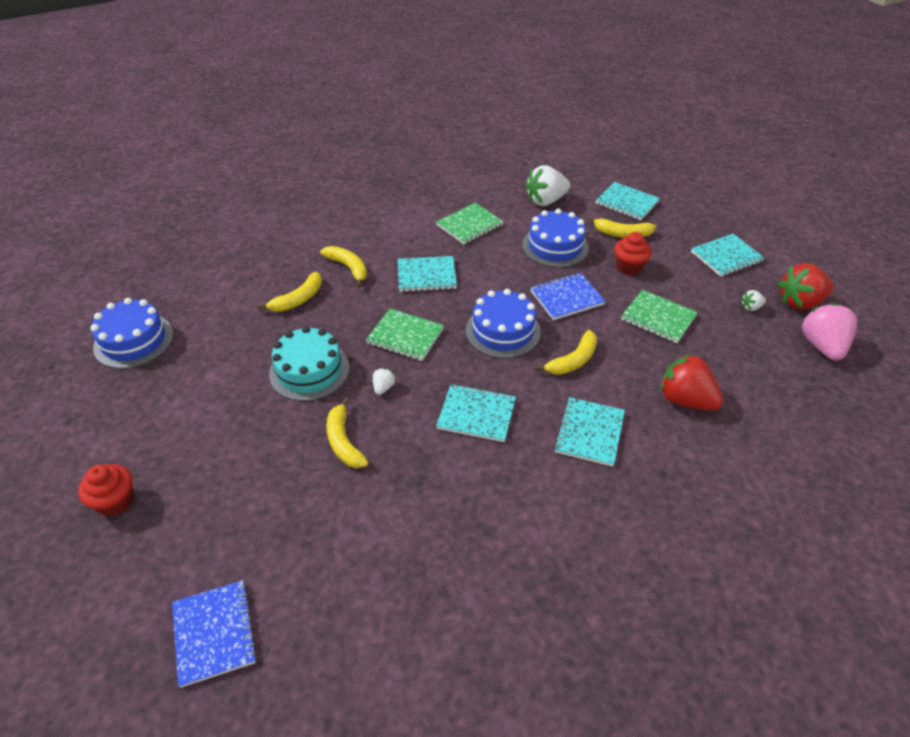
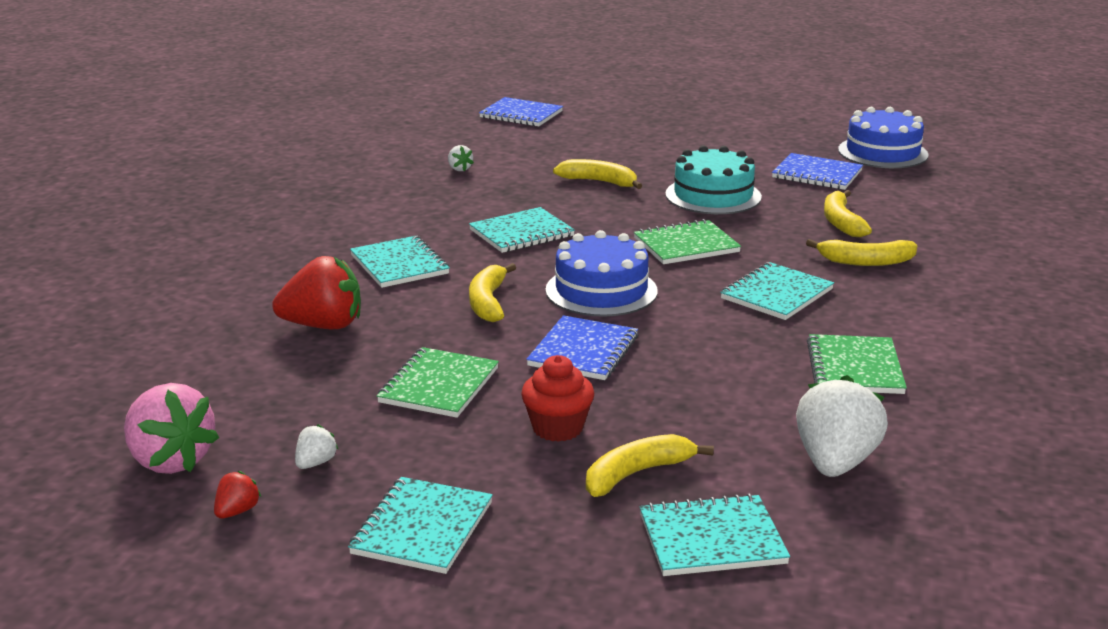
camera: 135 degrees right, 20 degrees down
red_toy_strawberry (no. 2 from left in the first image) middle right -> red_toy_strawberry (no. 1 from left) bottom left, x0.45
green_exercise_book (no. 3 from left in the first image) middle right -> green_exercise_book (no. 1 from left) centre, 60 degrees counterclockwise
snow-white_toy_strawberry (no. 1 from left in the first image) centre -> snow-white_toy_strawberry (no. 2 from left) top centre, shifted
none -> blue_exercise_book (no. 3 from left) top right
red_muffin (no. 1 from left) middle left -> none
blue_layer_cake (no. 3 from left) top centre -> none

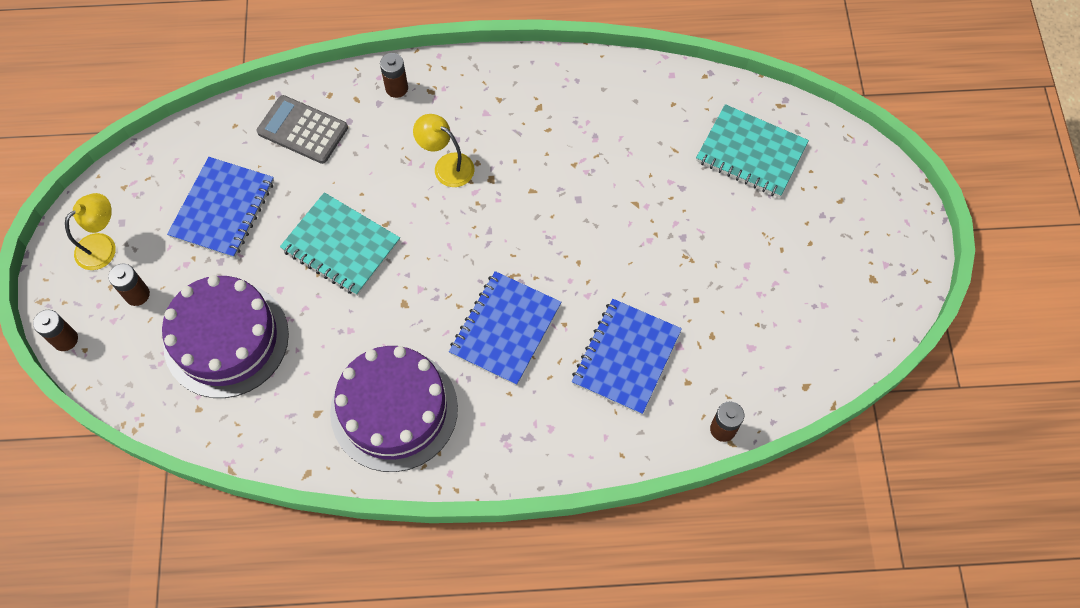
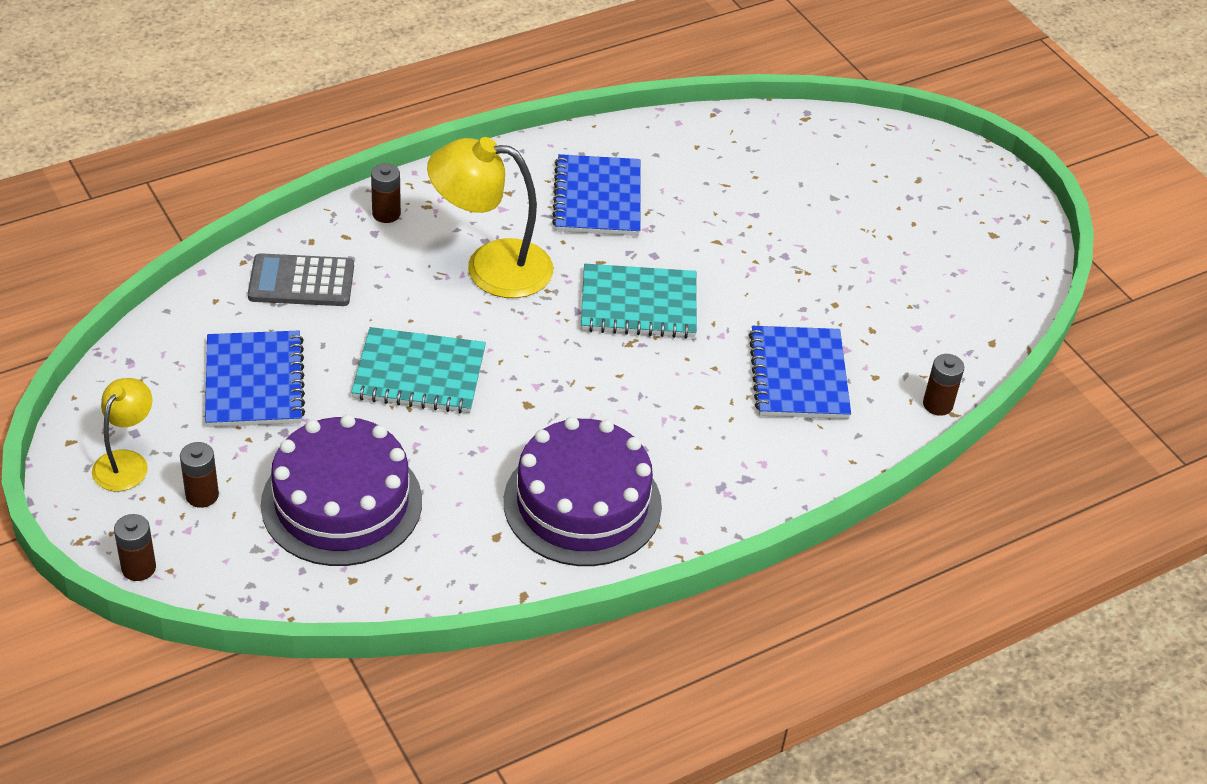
camera: 30 degrees left, 20 degrees down
golden_reading_lamp (no. 2 from left) top centre, x1.75
blue_exercise_book (no. 2 from left) centre -> blue_exercise_book (no. 2 from left) top centre, shifted
aqua_exercise_book (no. 2 from left) top right -> aqua_exercise_book (no. 2 from left) centre, shifted

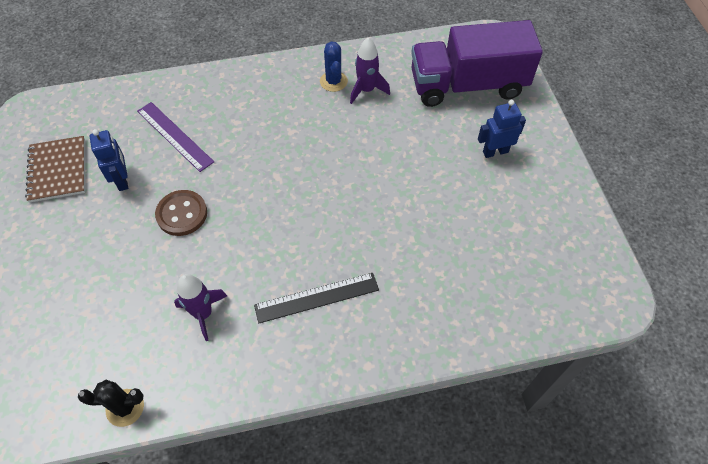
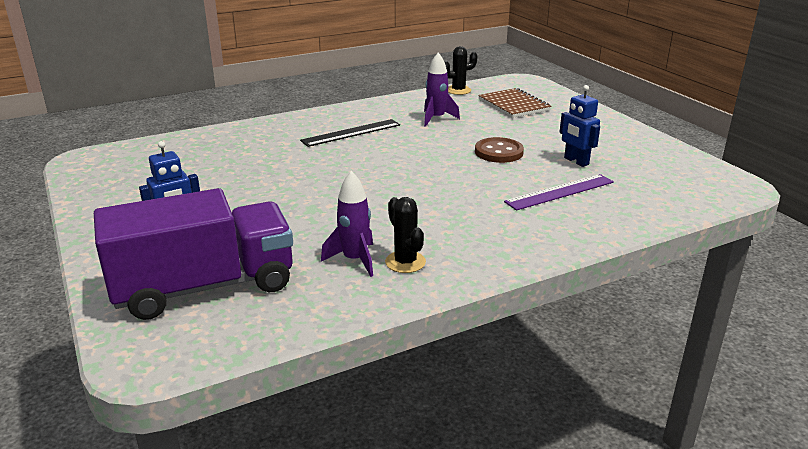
camera: 165 degrees right, 30 degrees down
blue_saguaro_cactus top centre -> jet-black_saguaro_cactus (no. 1 from left) centre
brown_exercise_book middle left -> brown_exercise_book top centre, shifted
royal_purple_straightedge top left -> royal_purple_straightedge middle right, 60 degrees counterclockwise

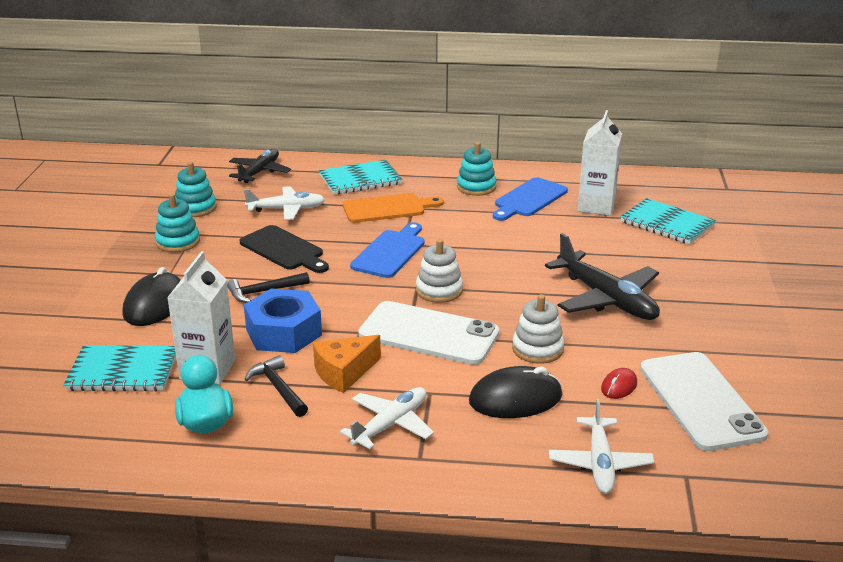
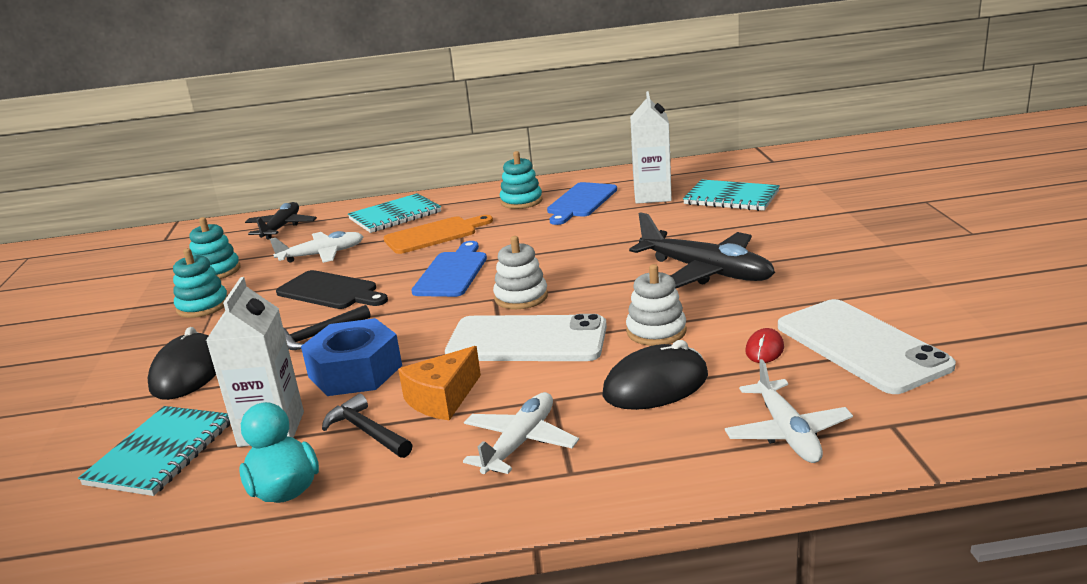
camera: 10 degrees left, 5 degrees down
aqua_exercise_book (no. 1 from left) middle left -> aqua_exercise_book (no. 1 from left) bottom left, 60 degrees counterclockwise

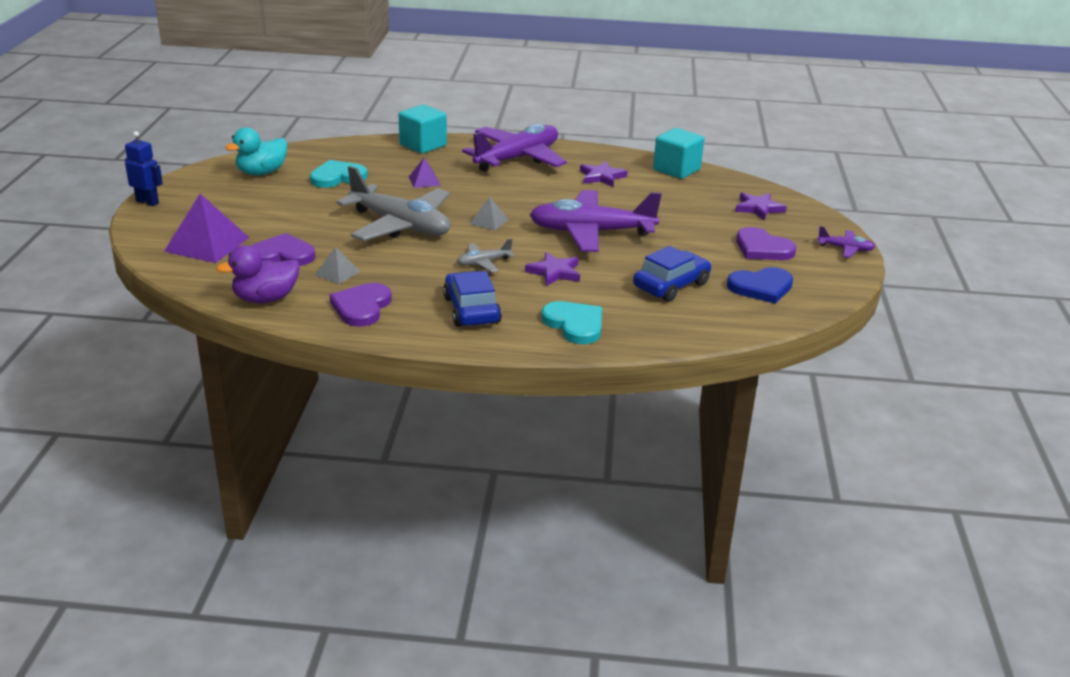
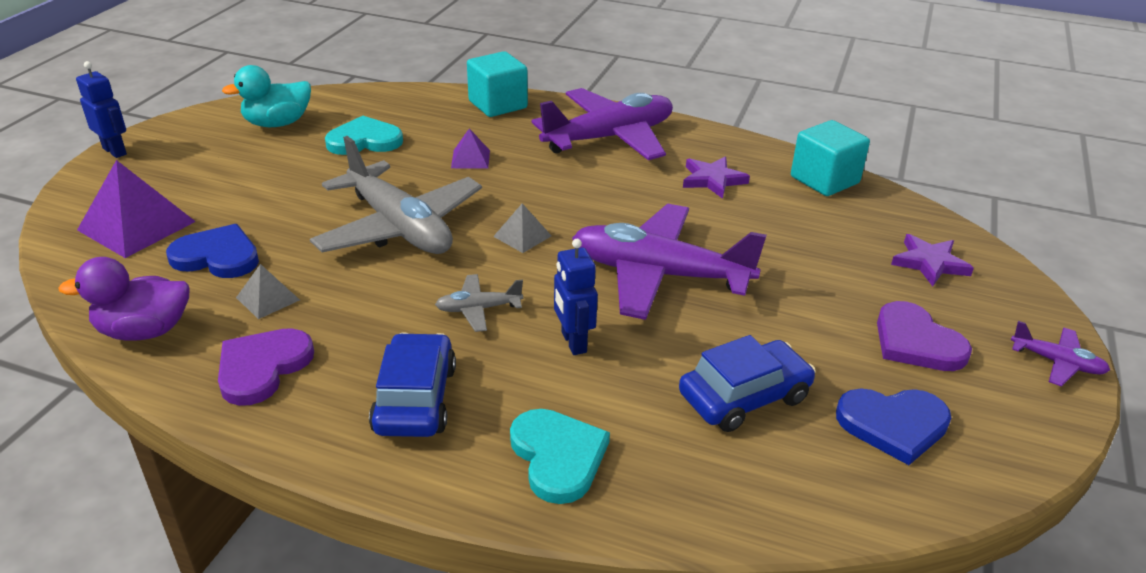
camera: 15 degrees right, 5 degrees up
royal_purple_heart (no. 1 from left) middle left -> blue_heart (no. 1 from left) middle left
royal_purple_five-pointed_star (no. 1 from left) centre -> blue_robot (no. 2 from left) centre

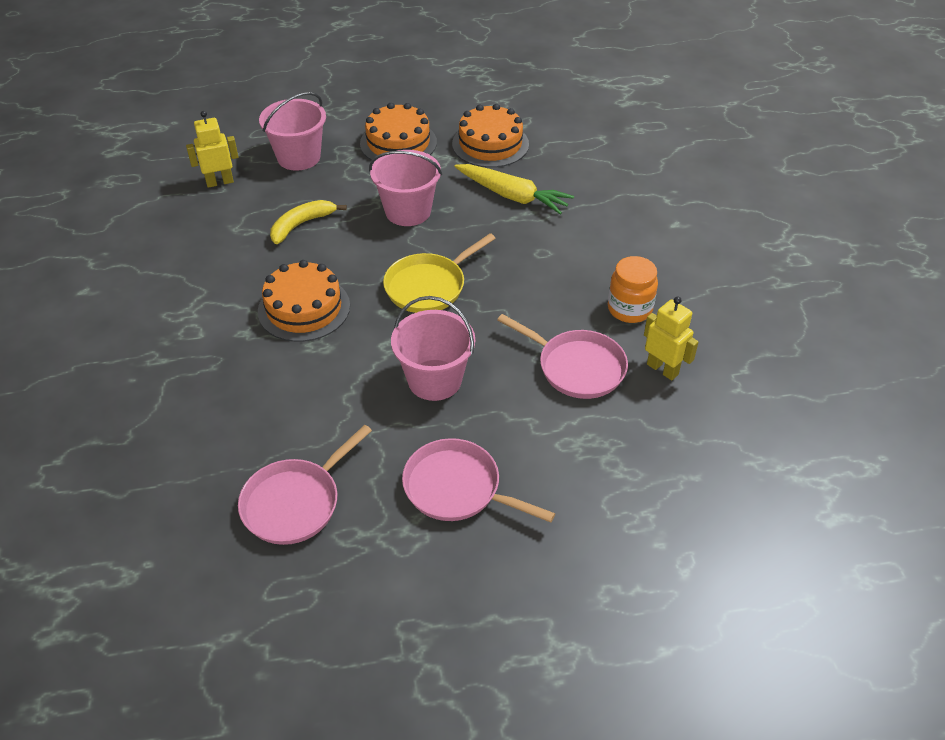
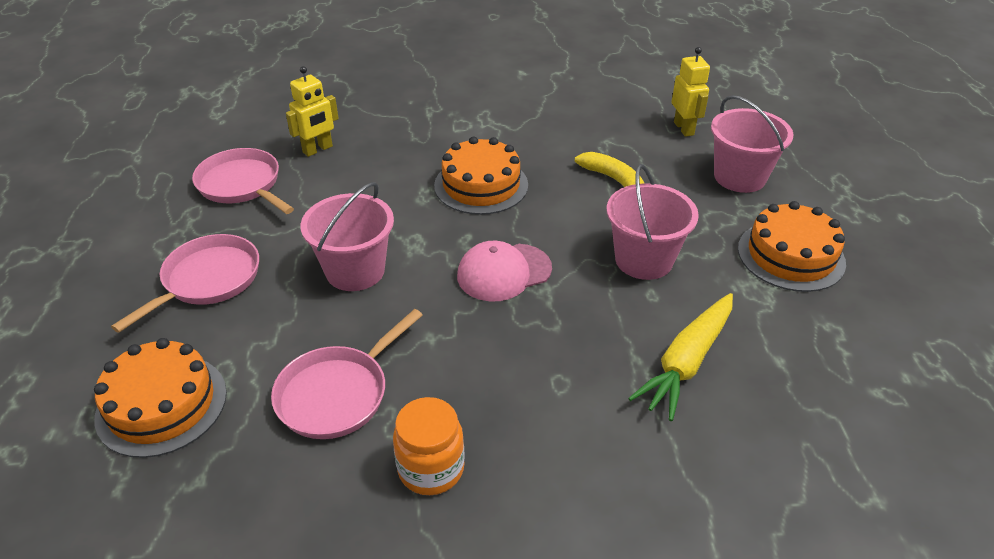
camera: 95 degrees right, 5 degrees down
orange_layer_cake (no. 3 from left in the first image) top centre -> orange_layer_cake (no. 1 from left) bottom left, shifted
golden_robot (no. 2 from left in the first image) middle right -> golden_robot (no. 1 from left) top left, shifted
golden_frying_pan centre -> rosy_cap centre

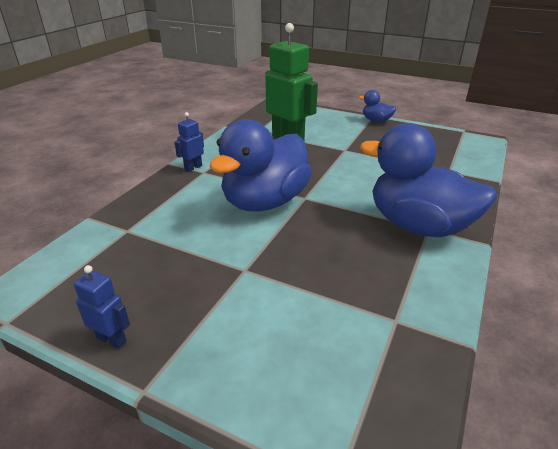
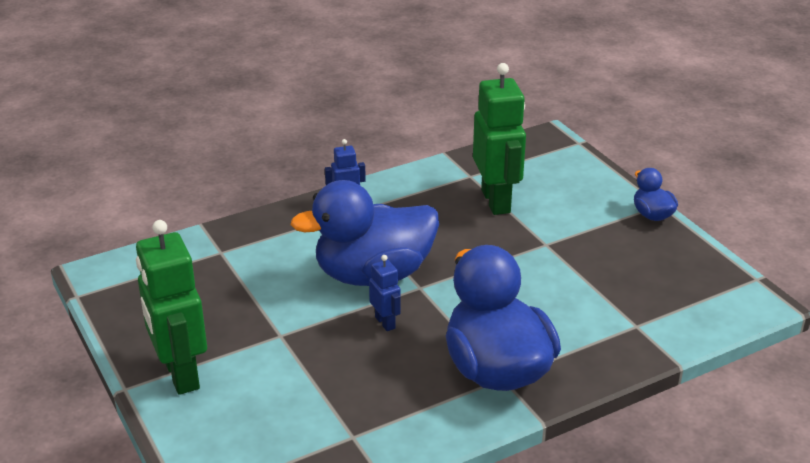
camera: 35 degrees right, 0 degrees up
none -> green_robot (no. 1 from left) middle left
blue_robot (no. 1 from left in the first image) bottom left -> blue_robot (no. 2 from left) centre, shifted

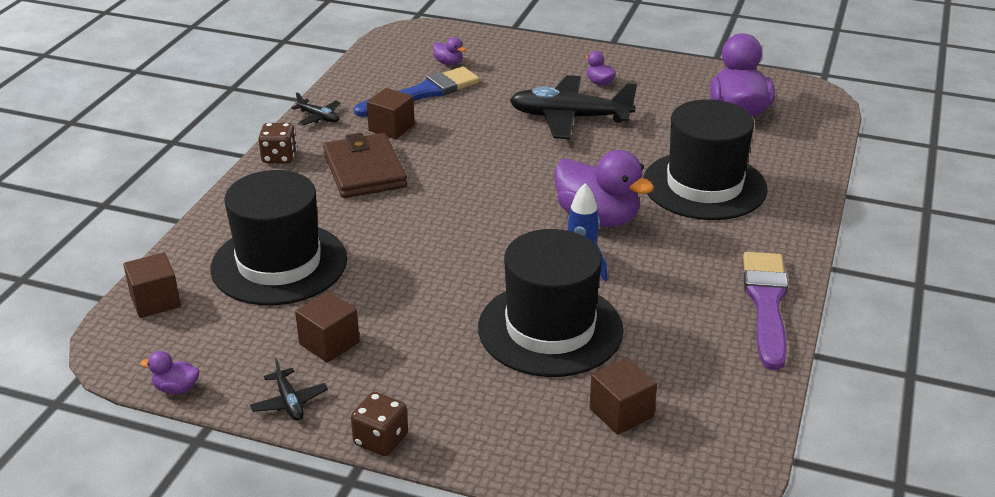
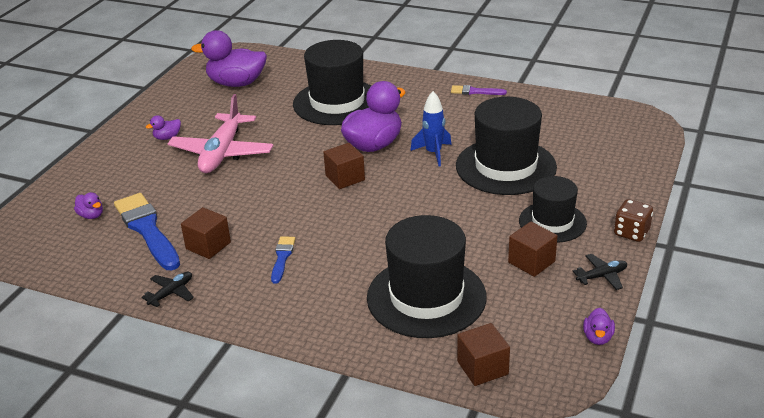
camera: 85 degrees left, 0 degrees up
royal_purple_duck (no. 2 from left in the first image) top centre -> royal_purple_duck (no. 1 from left) middle left, 90 degrees clockwise
jet-black_aeroplane (no. 3 from left) top centre -> rosy_aeroplane top left
brown_wallet top centre -> blue_paintbrush (no. 2 from left) centre
brown_block (no. 4 from left in the first image) bottom centre -> brown_block (no. 2 from left) centre, shifted
royal_purple_paintbrush middle right -> royal_purple_paintbrush top centre, x0.50
none -> jet-black_top_hat (no. 4 from left) middle right
brown_game_die (no. 1 from left) top left -> none

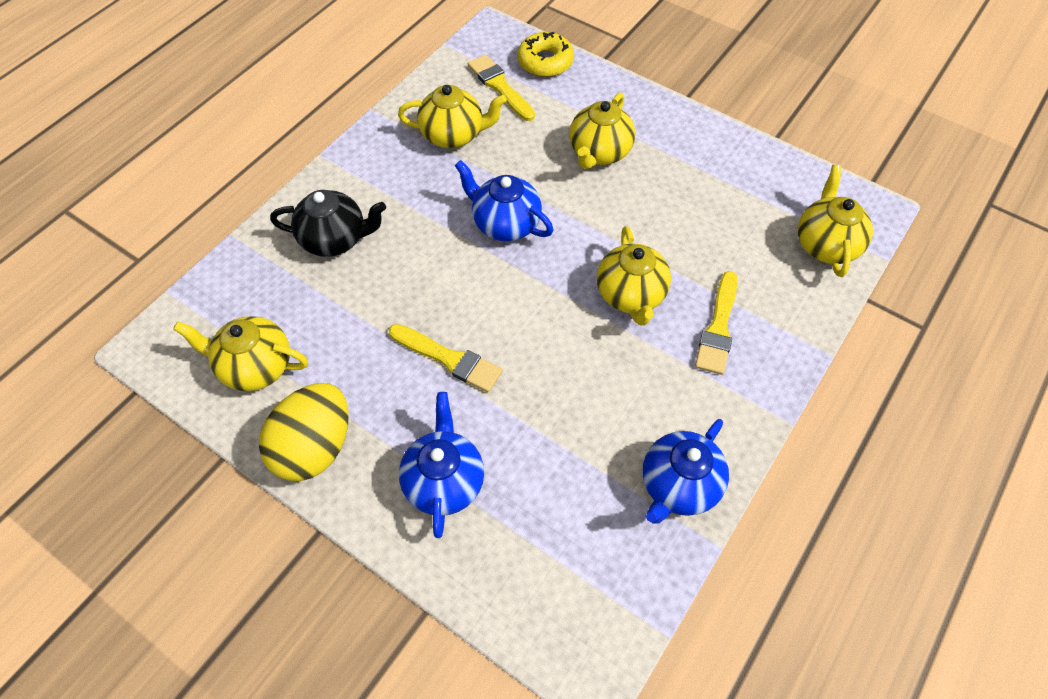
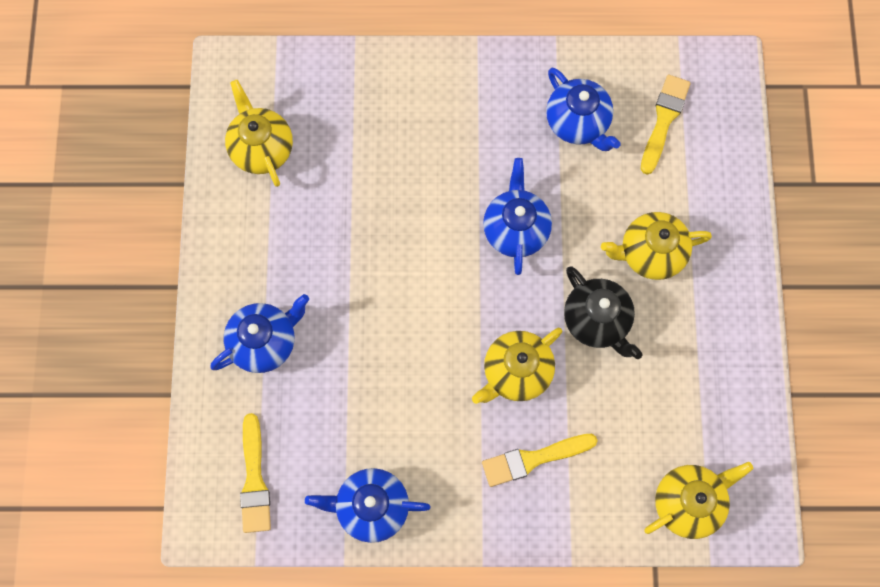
camera: 55 degrees right, 15 degrees up
golden_paintbrush (no. 1 from left) centre -> golden_paintbrush (no. 1 from left) bottom left, shifted
golden_china_teapot (no. 2 from left) top centre -> blue_china_teapot (no. 4 from left) top centre
jet-black_china_teapot top left -> jet-black_china_teapot middle right, shifted
golden_egg middle left -> none
golden_donut top centre -> none

